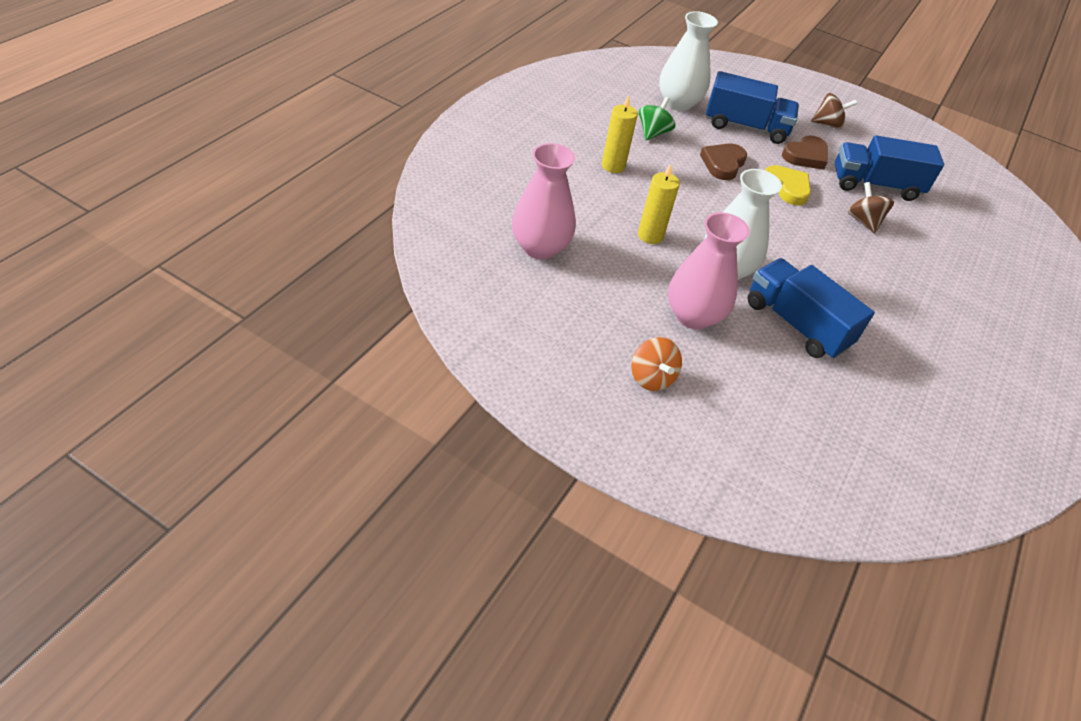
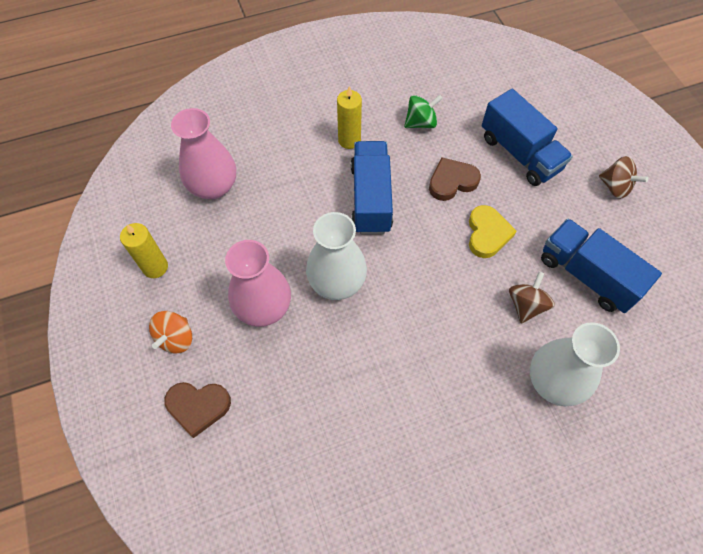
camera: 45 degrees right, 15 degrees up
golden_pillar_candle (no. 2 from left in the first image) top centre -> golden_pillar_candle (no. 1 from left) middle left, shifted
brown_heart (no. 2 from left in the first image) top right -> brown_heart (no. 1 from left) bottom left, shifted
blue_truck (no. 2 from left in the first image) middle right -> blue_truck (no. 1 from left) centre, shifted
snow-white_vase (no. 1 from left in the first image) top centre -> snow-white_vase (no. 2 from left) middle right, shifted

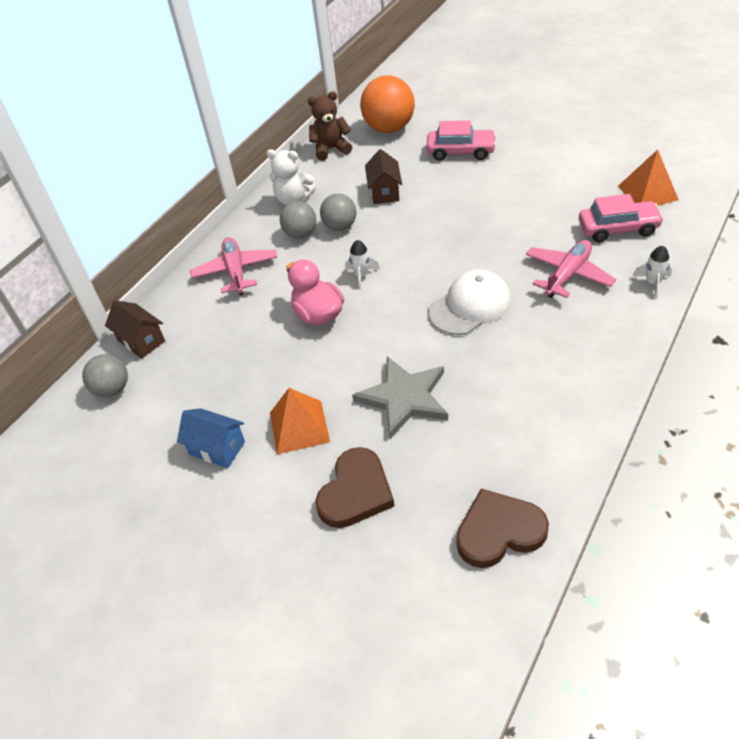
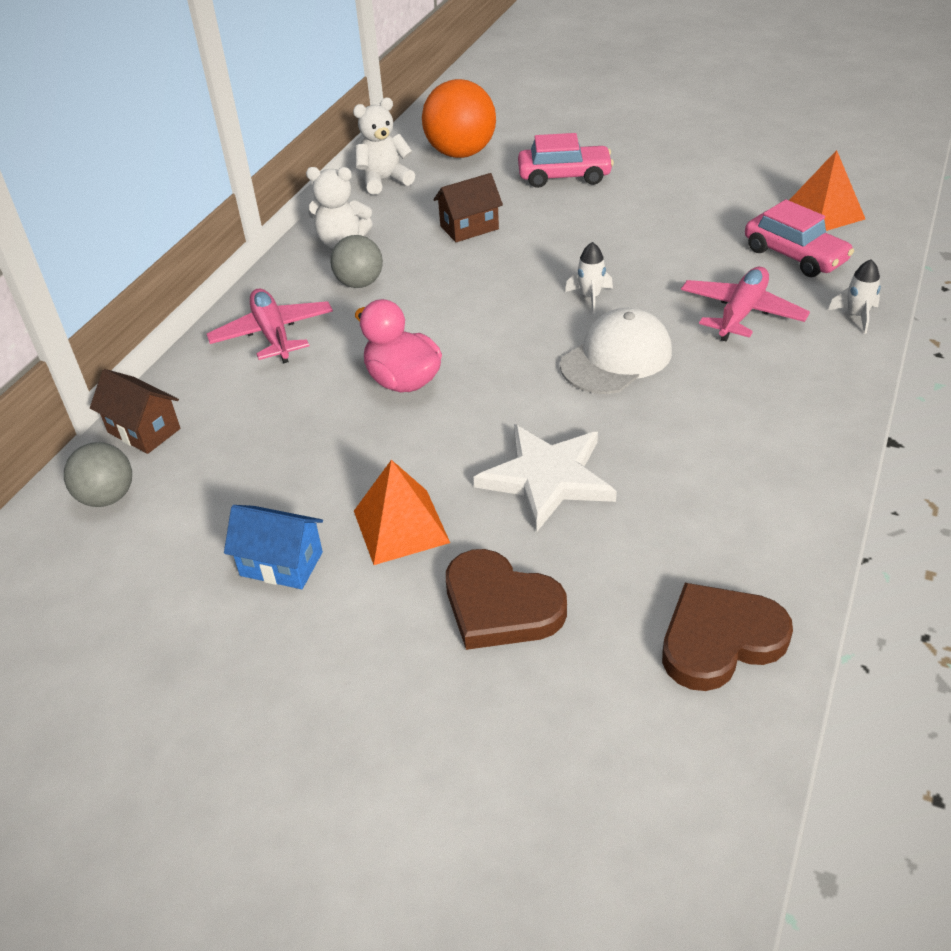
camera: 10 degrees left, 5 degrees down
brown_teddy top centre -> snow-white_teddy (no. 2 from left) top centre
brown_cottage (no. 2 from left) top centre, 75 degrees clockwise
brown_heart (no. 1 from left) centre, 105 degrees clockwise
grey_five-pointed_star centre -> snow-white_five-pointed_star centre
snow-white_spaceship (no. 1 from left) centre -> snow-white_spaceship (no. 1 from left) top centre, shifted
rosy_automobile (no. 2 from left) top right, 60 degrees clockwise
grey_play_ball (no. 3 from left) top centre -> none

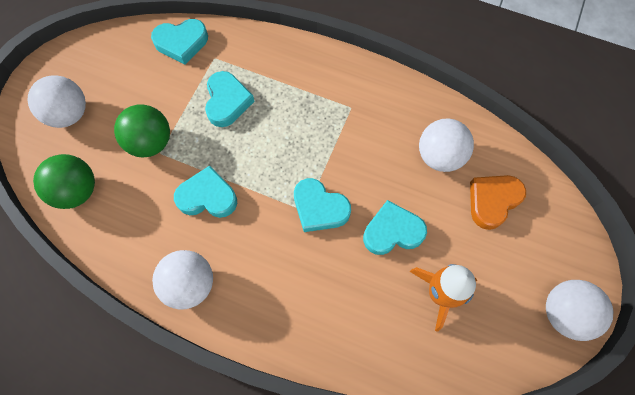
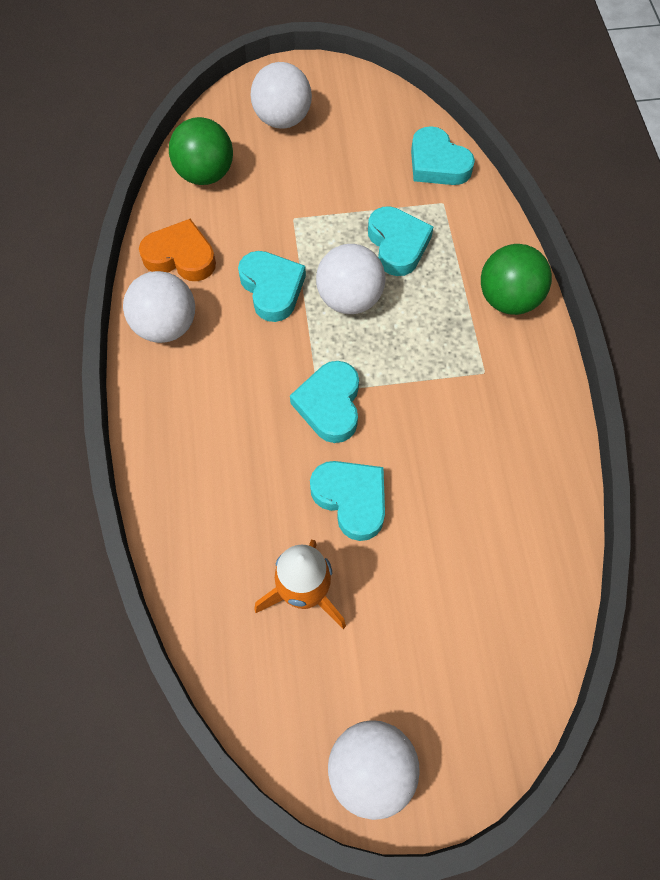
camera: 60 degrees right, 5 degrees down
orange_heart middle right -> orange_heart top left, shifted
snow-white_play_ball (no. 3 from left) middle right -> snow-white_play_ball (no. 3 from left) top centre, shifted
aqua_heart (no. 3 from left in the first image) top centre -> aqua_heart (no. 4 from left) top centre, 75 degrees counterclockwise
green_play_ball (no. 2 from left) top left -> green_play_ball (no. 2 from left) top right, shifted

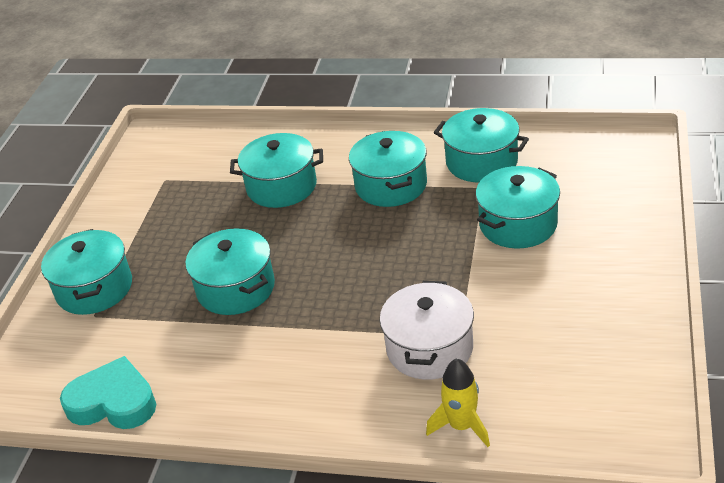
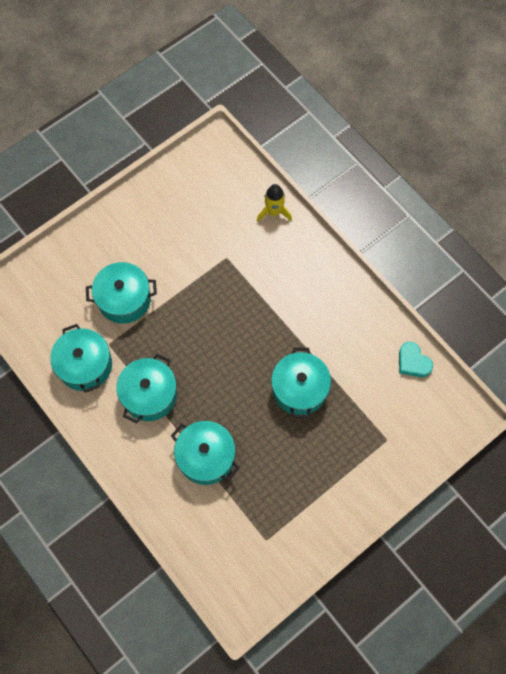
camera: 145 degrees left, 30 degrees up
aqua_heart bottom left -> aqua_heart middle right, x0.66
aqua_cooking_pot (no. 1 from left) middle left -> none
snow-white_cooking_pot bottom centre -> none

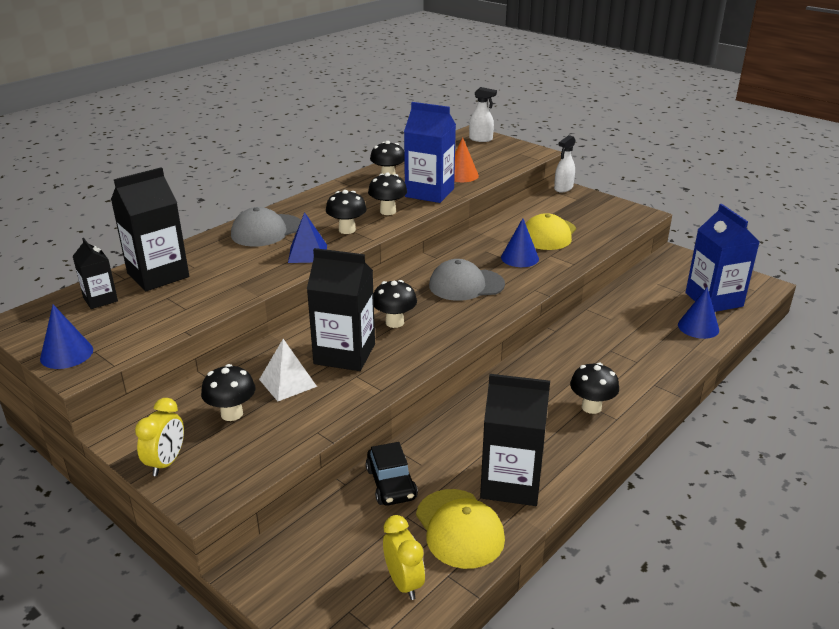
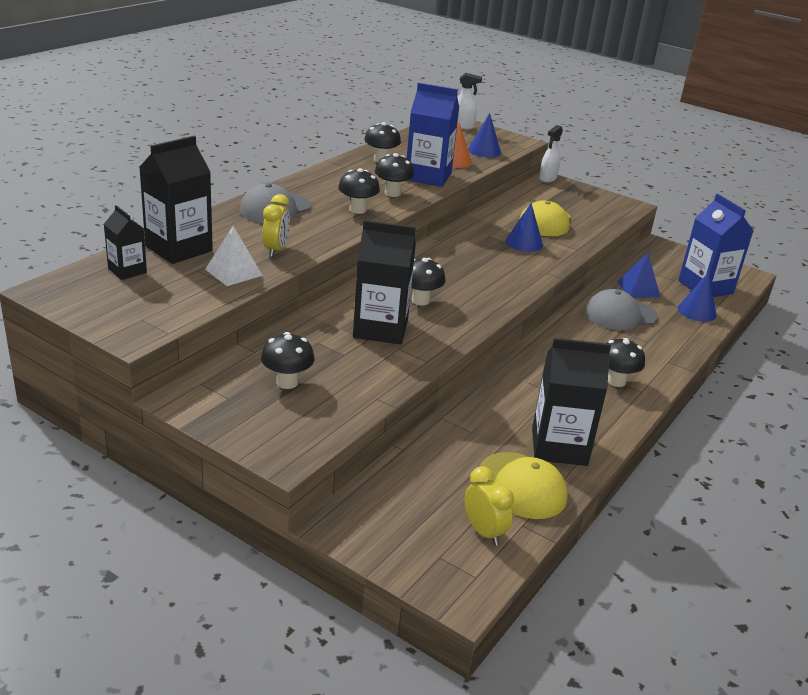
camera: 10 degrees left, 0 degrees up
snow-white_pyramid centre -> snow-white_pyramid middle left, shifted
golden_bedside_clock (no. 1 from left) bottom left -> golden_bedside_clock (no. 1 from left) top centre, shifted
blue_cone (no. 1 from left) middle left -> blue_cone (no. 1 from left) top centre, shifted
grey_cap (no. 2 from left) centre -> grey_cap (no. 2 from left) middle right, shifted
blue_pyramid centre -> blue_pyramid middle right, shifted
jet-black_automobile bottom centre -> none

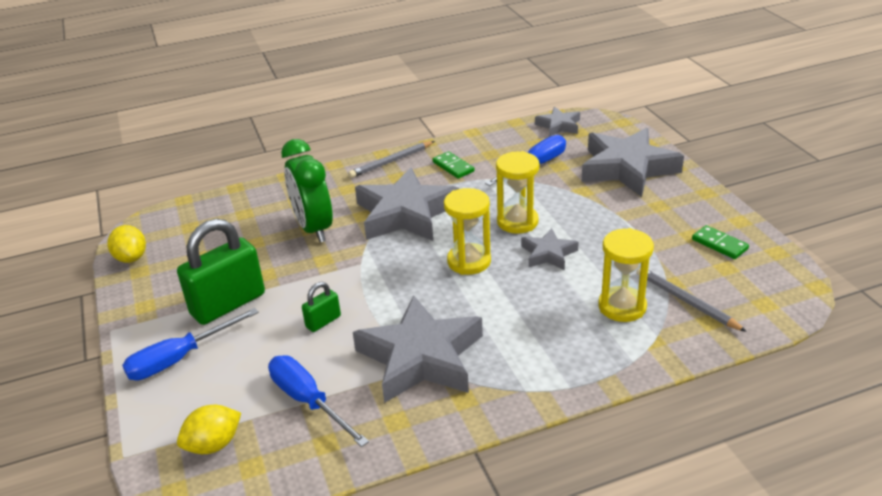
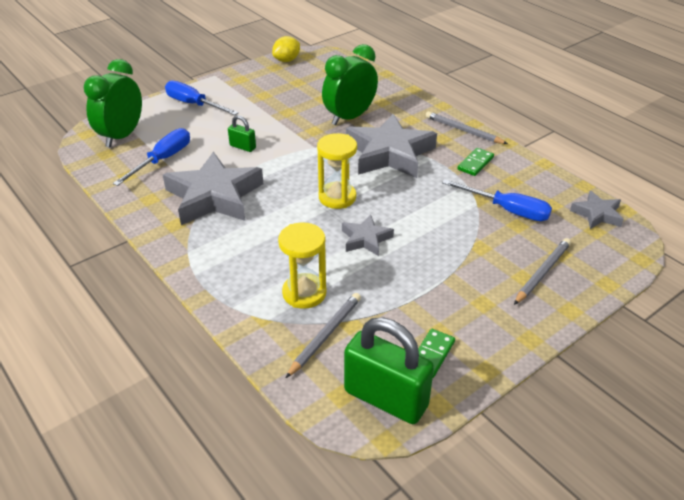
camera: 70 degrees right, 5 degrees up
golden_lemon (no. 2 from left) bottom left -> green_bedside_clock (no. 1 from left) top left
green_lock (no. 1 from left in the first image) middle left -> green_lock (no. 2 from left) bottom centre, shifted
grey_five-pointed_star (no. 5 from left) top right -> grey_lead_pencil (no. 3 from left) middle right
golden_hourglass (no. 2 from left) centre -> none

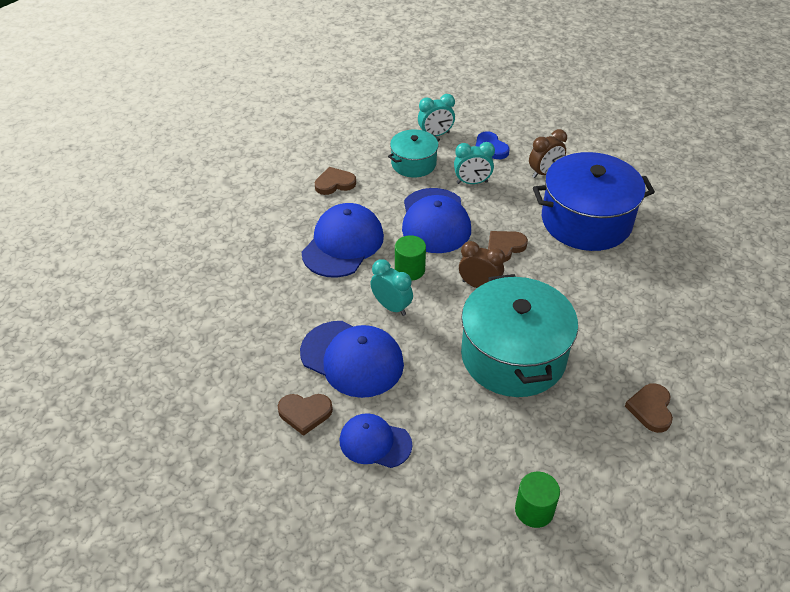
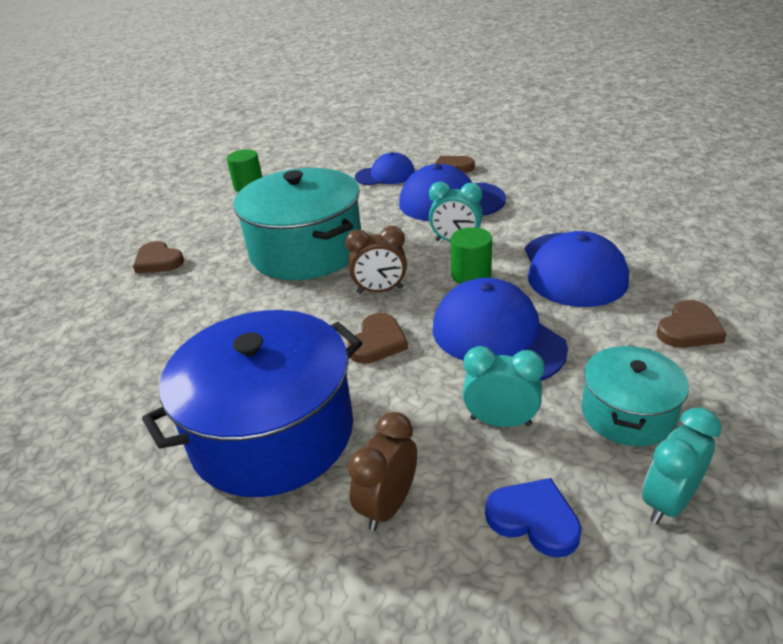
camera: 155 degrees right, 10 degrees down
brown_heart (no. 4 from left in the first image) bottom right -> brown_heart (no. 1 from left) middle left, 150 degrees clockwise
aqua_bedside_clock (no. 3 from left in the first image) top centre -> aqua_bedside_clock (no. 2 from left) centre, 45 degrees clockwise

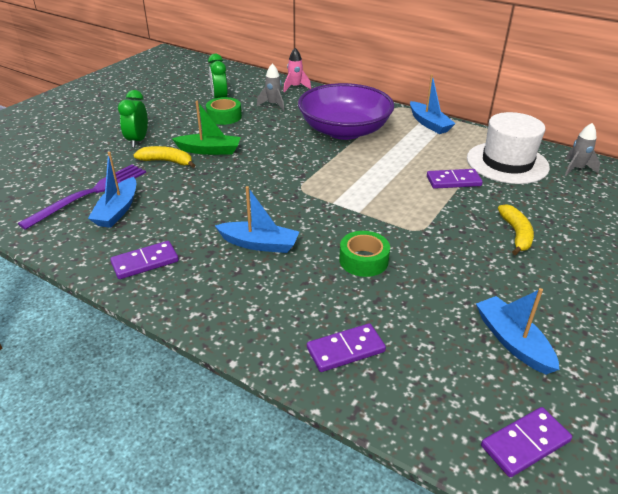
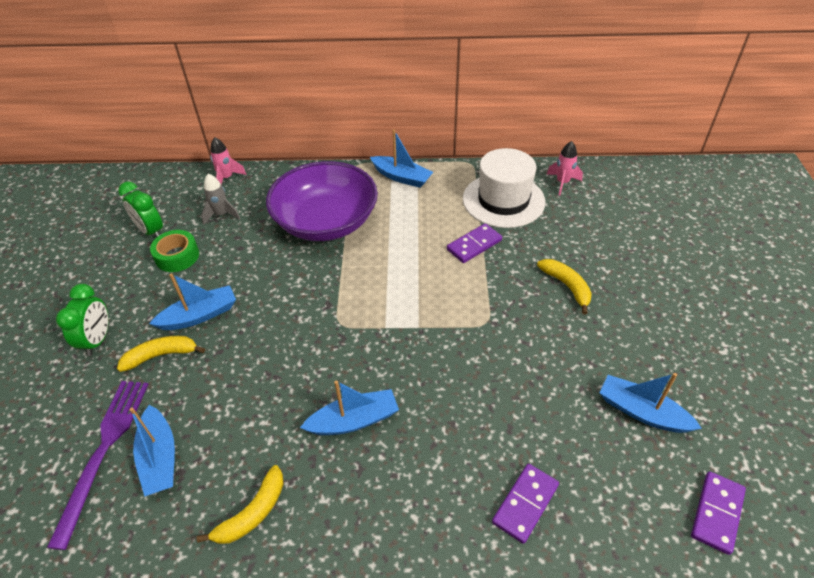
camera: 30 degrees left, 10 degrees up
green_bedside_clock (no. 1 from left) top left -> green_bedside_clock (no. 1 from left) middle left, 150 degrees counterclockwise
green_boat top centre -> blue_boat (no. 2 from left) middle left
royal_purple_domino_piece (no. 1 from left) middle left -> golden_toy_banana (no. 2 from left) bottom left
grey_spaceship (no. 2 from left) top right -> rosy_spaceship (no. 2 from left) top right
green_sticky_tape (no. 2 from left) centre -> none

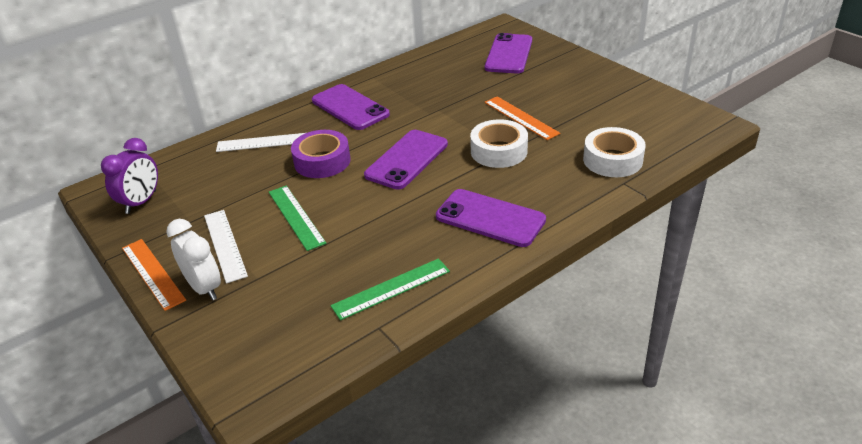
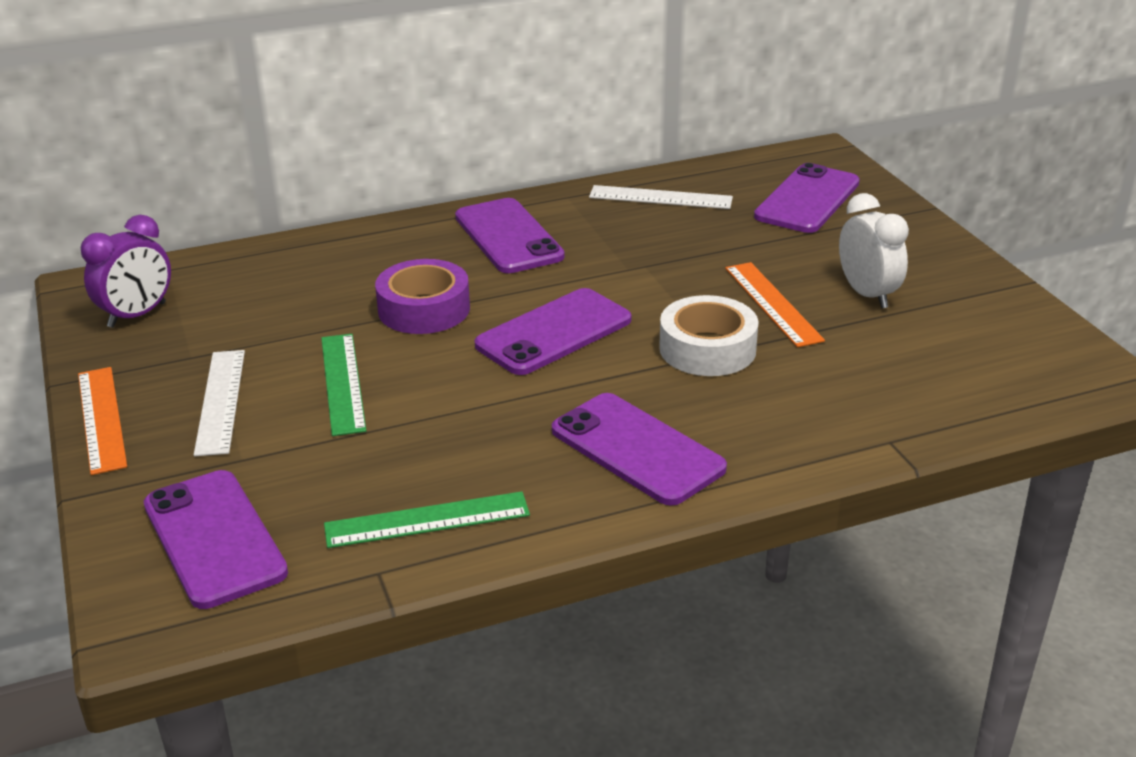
camera: 15 degrees right, 5 degrees down
none -> royal_purple_mobile_phone (no. 1 from left) bottom left
snow-white_straightedge (no. 2 from left) top left -> snow-white_straightedge (no. 2 from left) top centre, shifted
snow-white_bedside_clock middle left -> snow-white_bedside_clock top right, shifted
snow-white_sticky_tape (no. 2 from left) middle right -> none

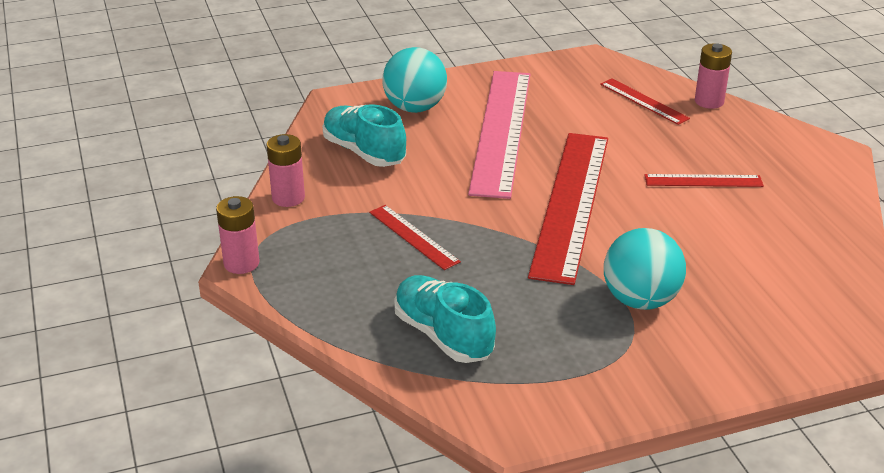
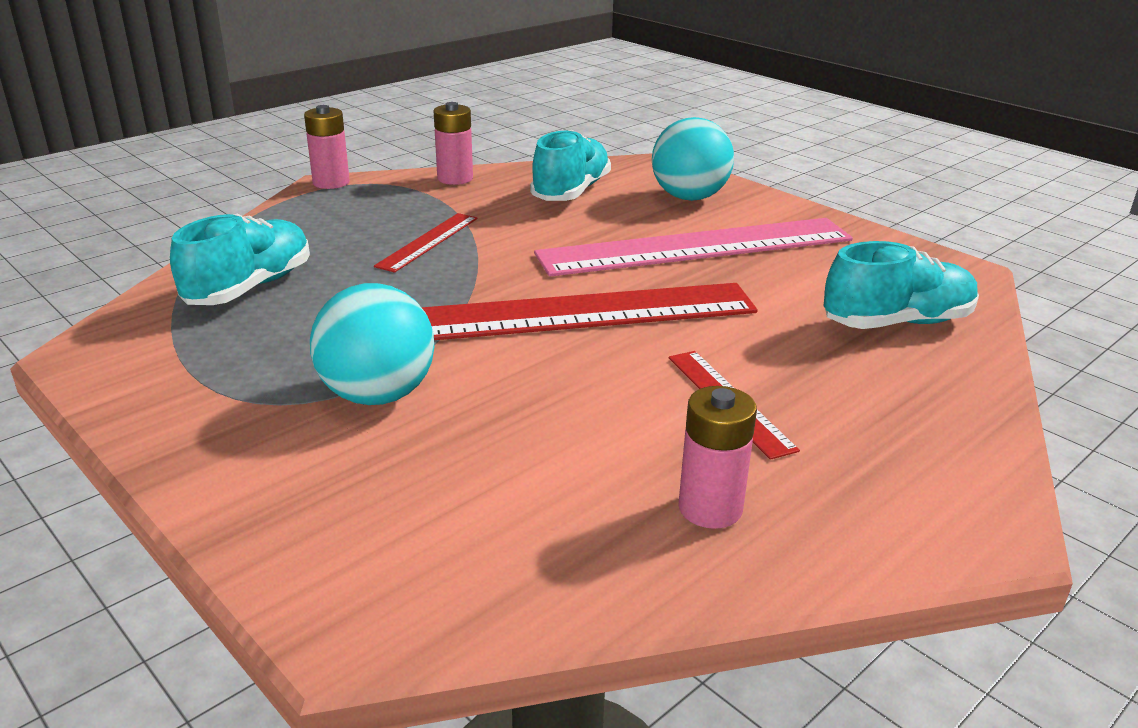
camera: 65 degrees right, 5 degrees down
rosy_power_cell (no. 3 from left) top right -> rosy_power_cell (no. 3 from left) centre, shifted
red_straightedge (no. 3 from left) top right -> aqua_sneaker (no. 3 from left) middle right

